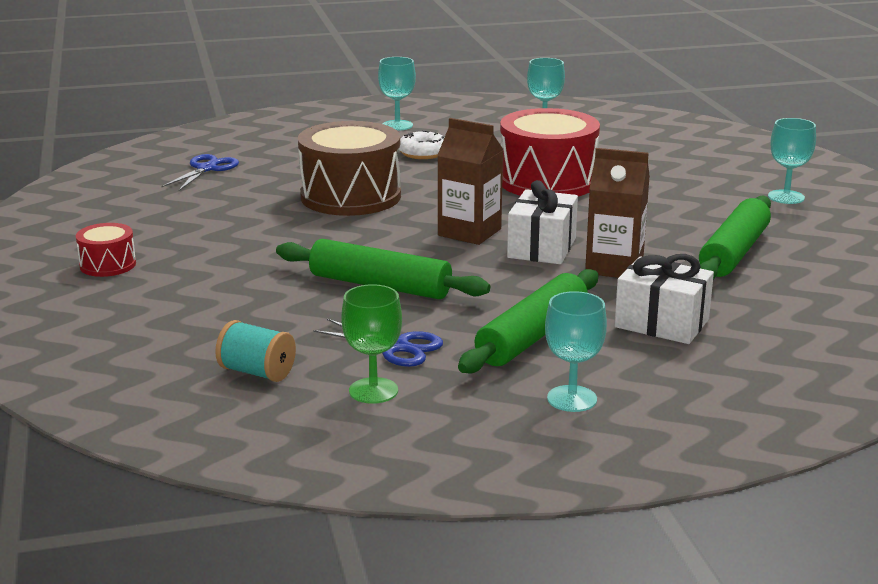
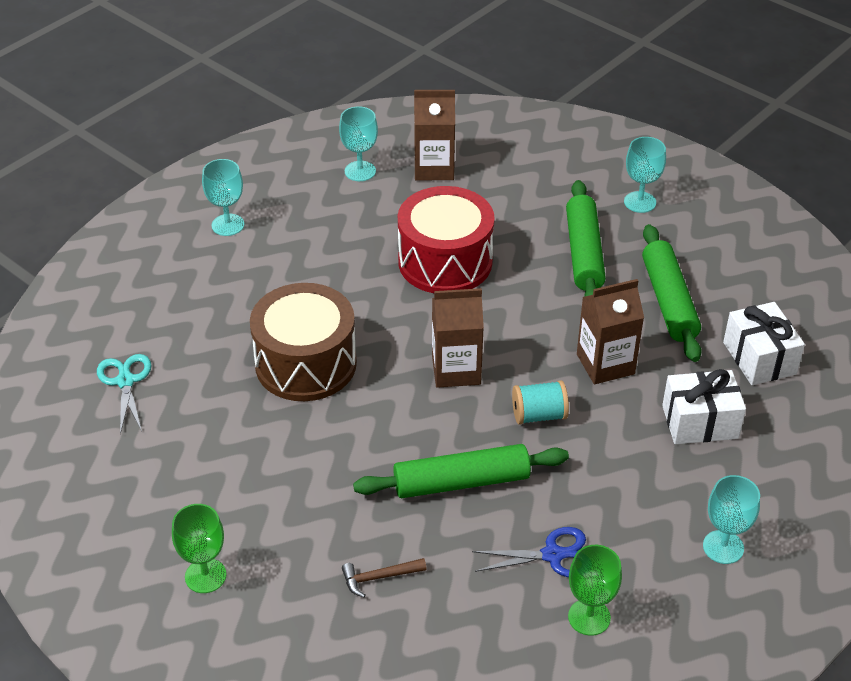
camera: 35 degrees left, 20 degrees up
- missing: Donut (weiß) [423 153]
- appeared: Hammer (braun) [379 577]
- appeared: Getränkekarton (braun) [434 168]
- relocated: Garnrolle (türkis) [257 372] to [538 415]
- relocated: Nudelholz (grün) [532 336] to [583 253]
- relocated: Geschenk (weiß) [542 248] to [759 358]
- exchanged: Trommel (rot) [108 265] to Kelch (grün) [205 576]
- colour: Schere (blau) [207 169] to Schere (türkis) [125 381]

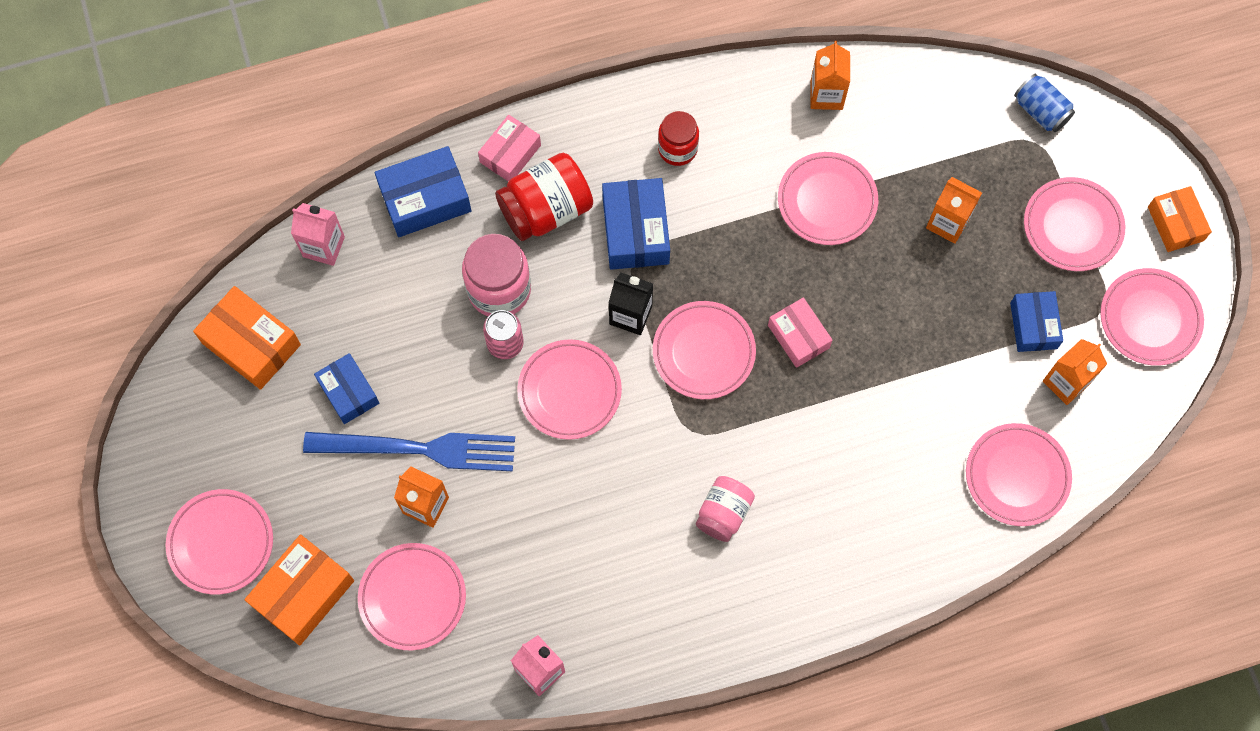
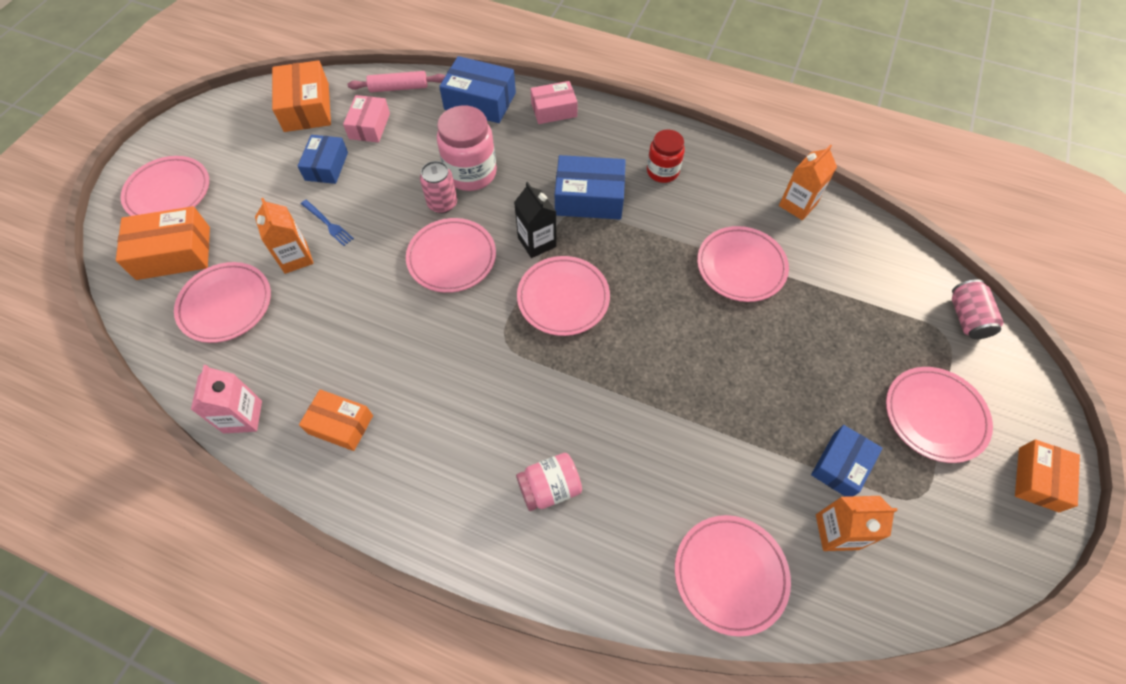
camera: 40 degrees right, 10 degrees down
- missing: Einmachglas (rot) [546 210]
- missing: Getränkekarton (orange) [948 223]
- missing: Teller (rosa) [1149 319]
- appeared: Schachtel (orange) [340 424]
- relocated: Einmachglas (rosa) [723 513] to [549 488]
- relocated: Schachtel (rosa) [798 336] to [369 126]
- exchanged: Getränkekarton (rosa) [323 247] to Nudelholz (rosa) [399 88]
- colour: Dose (blau) [1040 111] to Dose (rosa) [967 318]
- spun: Schachtel (blau) [635 231] = [589 198] 60 degrees clockwise
- size: Gabel (blau) [418 449] = [327 223] x0.42

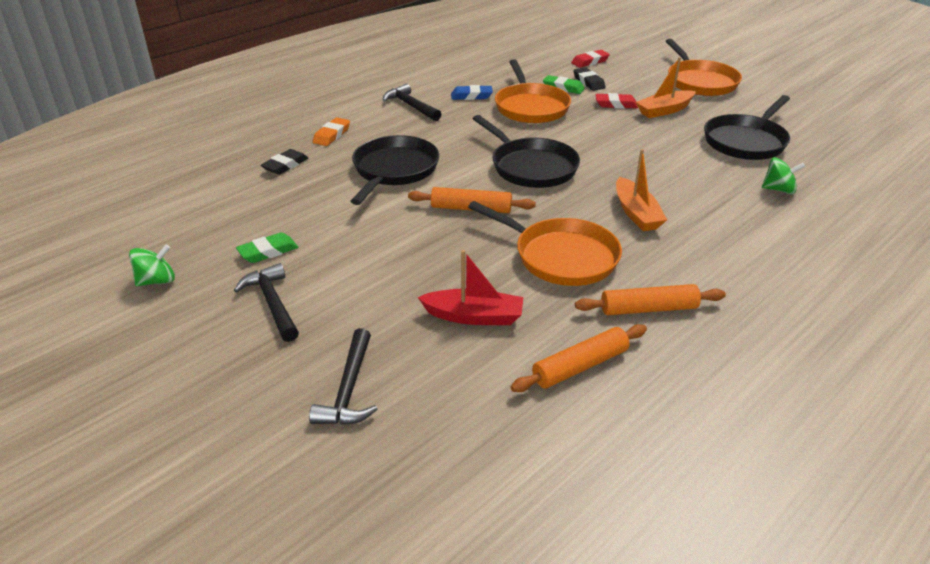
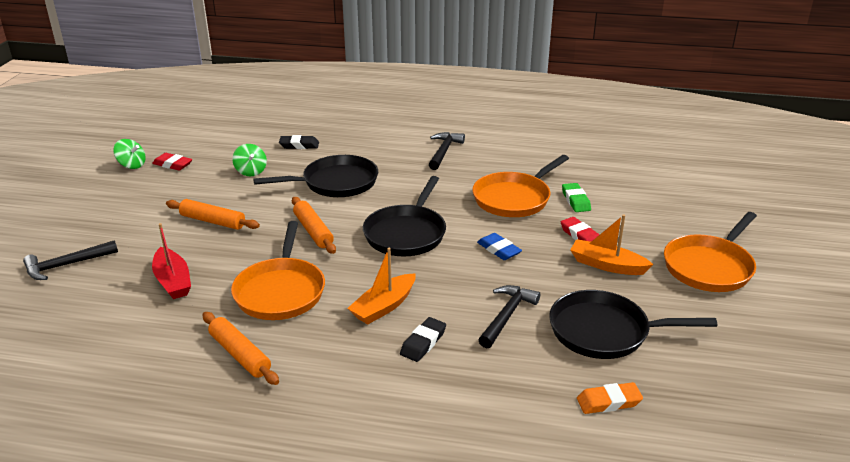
camera: 55 degrees right, 5 degrees down
- missing: Radiergummi (grün) [268 252]
- relocated: Hammer (schwarz) [272 303] to [507 316]
- relocated: Radiergummi (orange) [332 135] to [608 402]
- relocated: Radiergummi (blau) [471 96] to [499 250]
- relocated: Nudelholz (orange) [580 366] to [212 221]
- relocated: Radiergummi (rot) [590 62] to [173 164]
- relocated: Radiergummi (schwarz) [588 82] to [423 343]
- relocated: Kreisel (grün) [778 190] to [251 171]

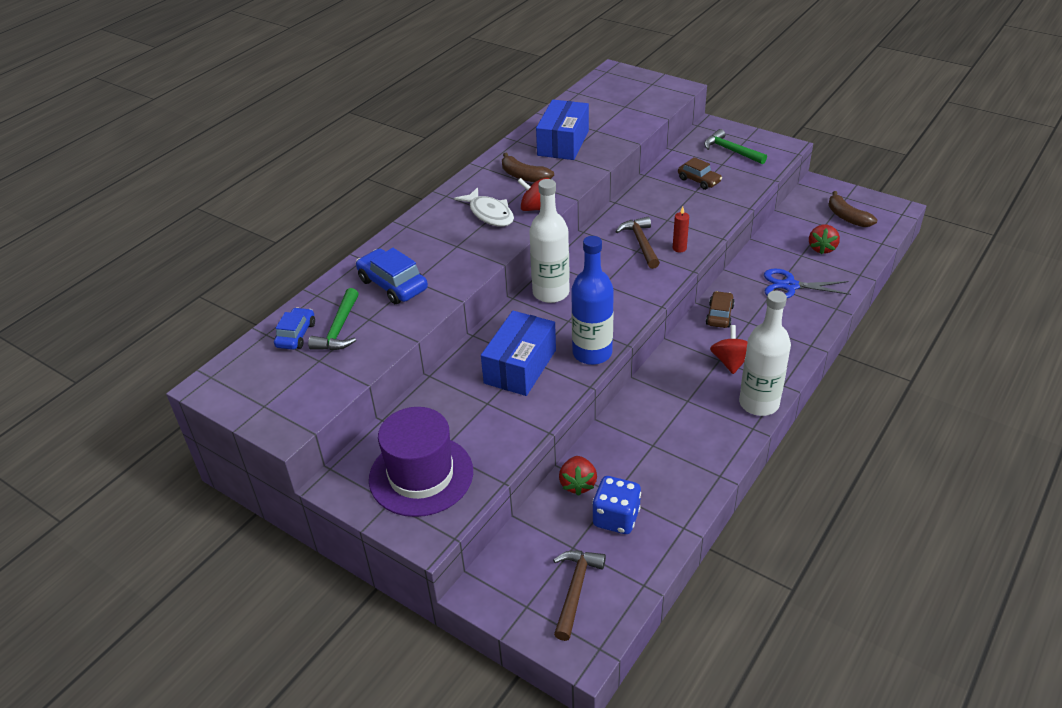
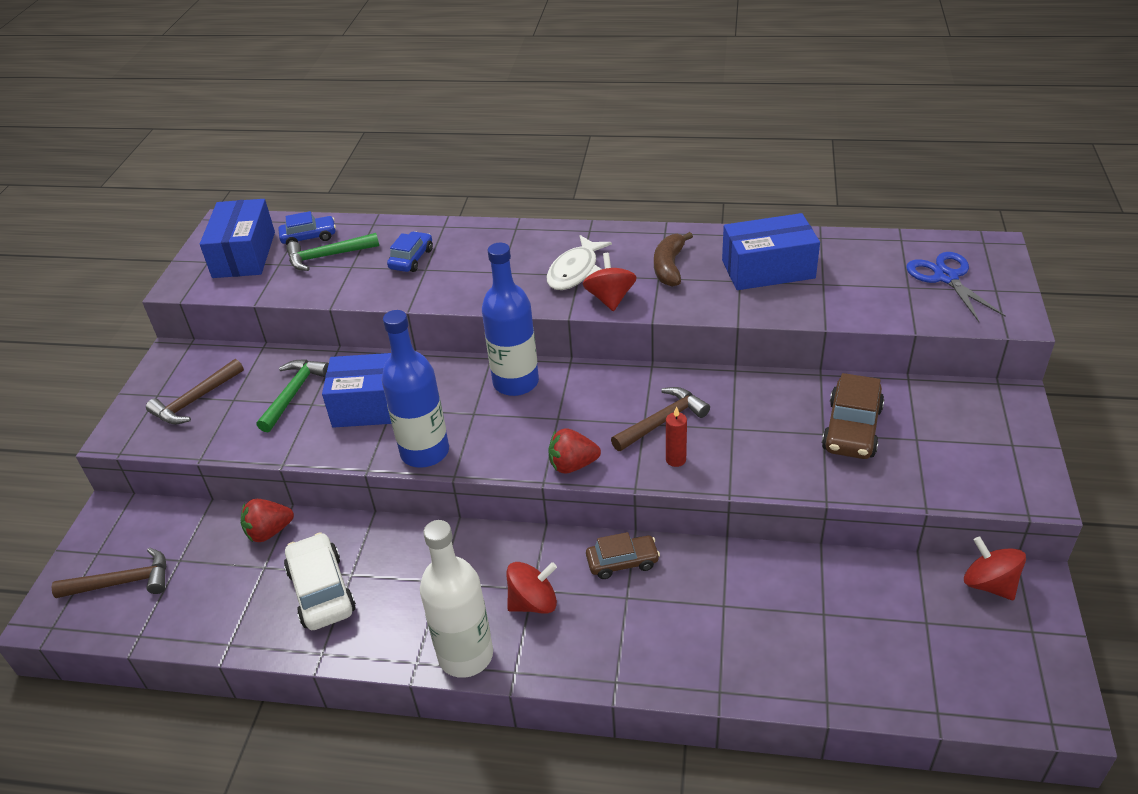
camera: 65 degrees right, 0 degrees up
- missing: Spielwürfel (blau) [616 518]
- missing: Banane (braun) [847 217]
- appeared: Schachtel (blau) [244 254]
- appeared: Auto (weiß) [321 591]
- appeared: Kreisel (rot) [989 584]
- relocated: Hammer (grün) [731 151] to [293 393]
- relocated: Schere (blau) [790 286] to [946 277]
- relocated: Erdbeere (rot) [822 248] to [572 465]
- exchanged: Hut (lila) [421 475] to Hammer (braun) [195 400]
- colour: Flasche (weiß) [551 293] to Flasche (blau) [516 382]
- size: Auto (blau) [392 285] = [411 259] x0.66
- size: Auto (braun) [699 180] = [852 429] x1.53

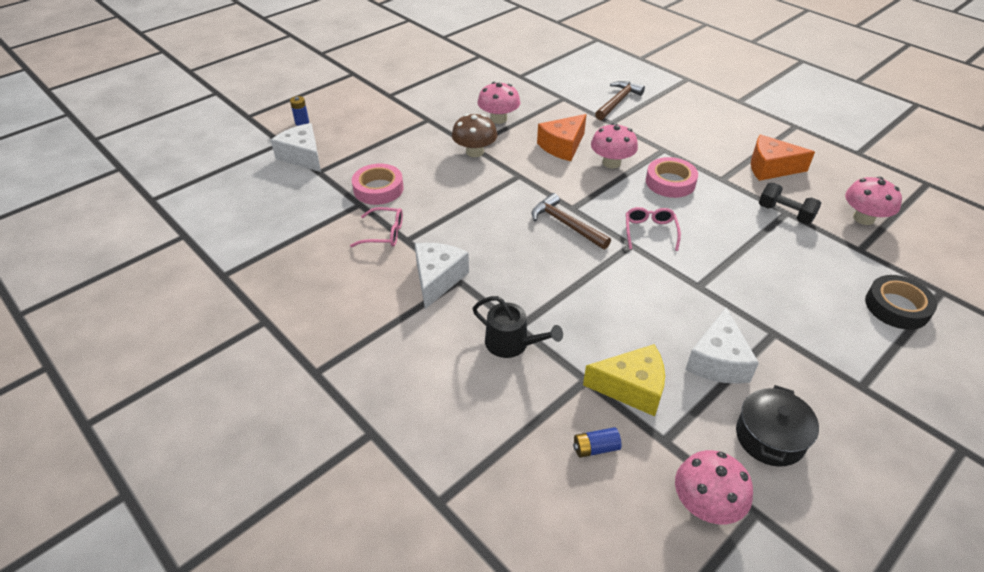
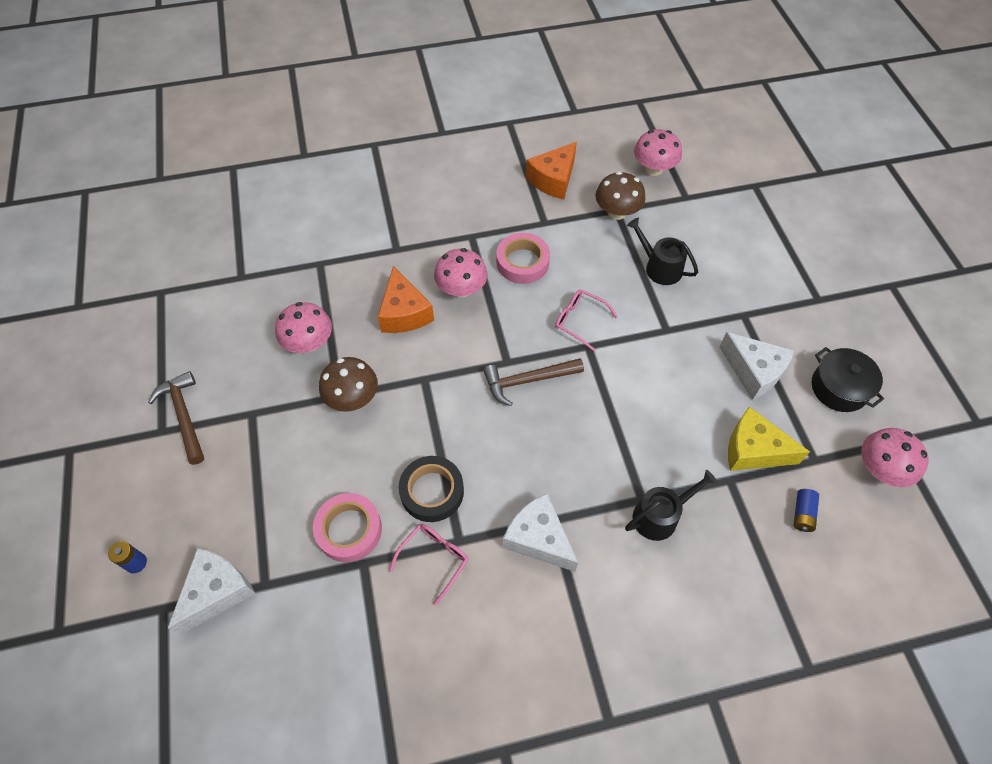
camera: 60 degrees left, 15 degrees up
- appeared: Gießkanne (schwarz) [659 267]
- relocated: Hammer (braun) [618 102] to [184 415]
- relocated: Klebeband (schwarz) [897 307] to [432 491]
- exchanged: Hantel (schwarz) [785 213] to Pilz (braun) [617 212]
- spun: Käse (weiß) [303 156] = [217 591] 135 degrees clockwise
- spun: Käse (gelb) [631 388] = [753 450] 105 degrees counterclockwise

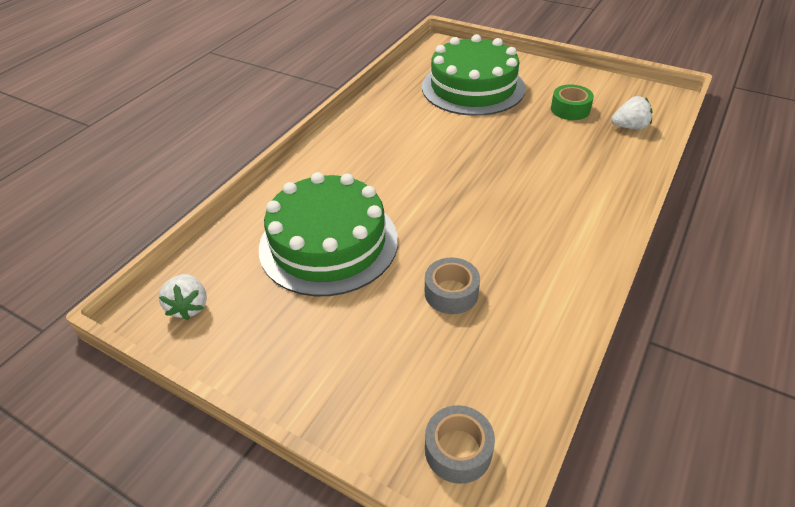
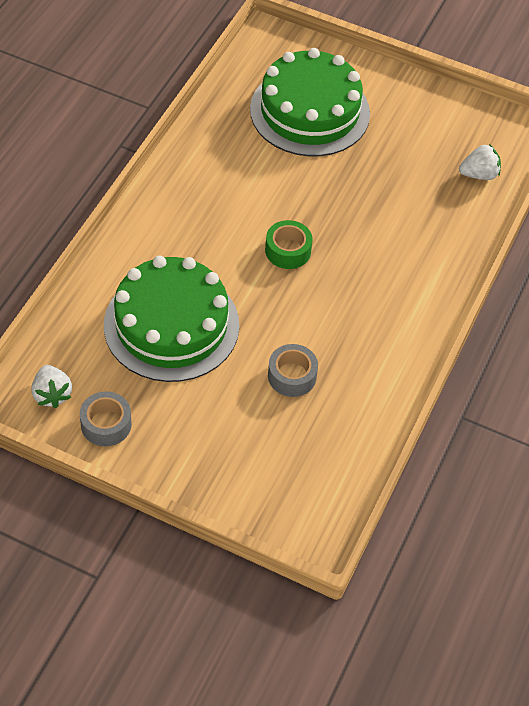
camera: 10 degrees left, 10 degrees up
- relocated: Klebeband (grau) [458 450] to [106 424]
- relocated: Klebeband (grün) [570 109] to [288 250]

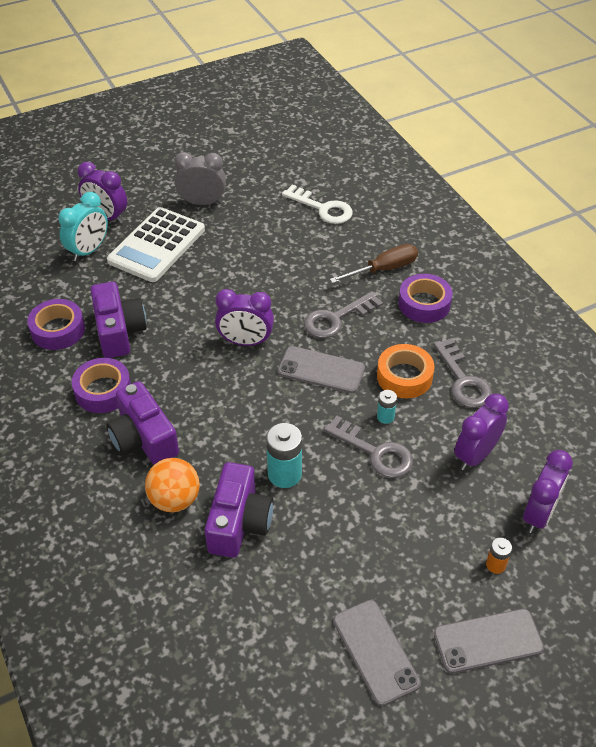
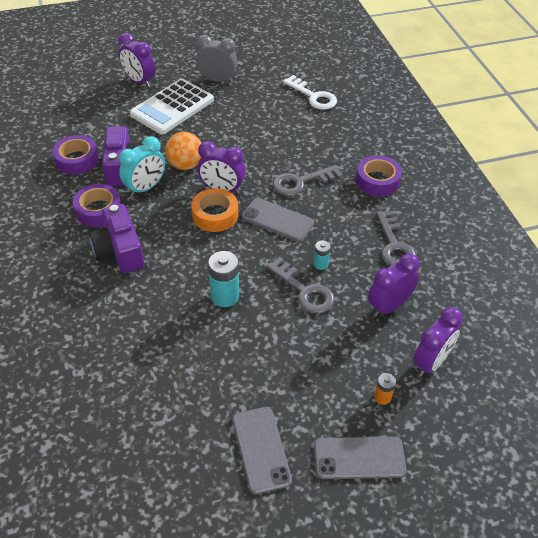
camera: 10 degrees right, 0 degrees up
- missing: Kamera (lila) [239 522]
- missing: Schraubenzieher (braun) [384 269]
- relocated: Wecker (türkis) [89 250] to [145 188]
- relocated: Ball (orange) [175 499] to [185 165]
- relocated: Klebeband (orange) [404 376] to [215 215]

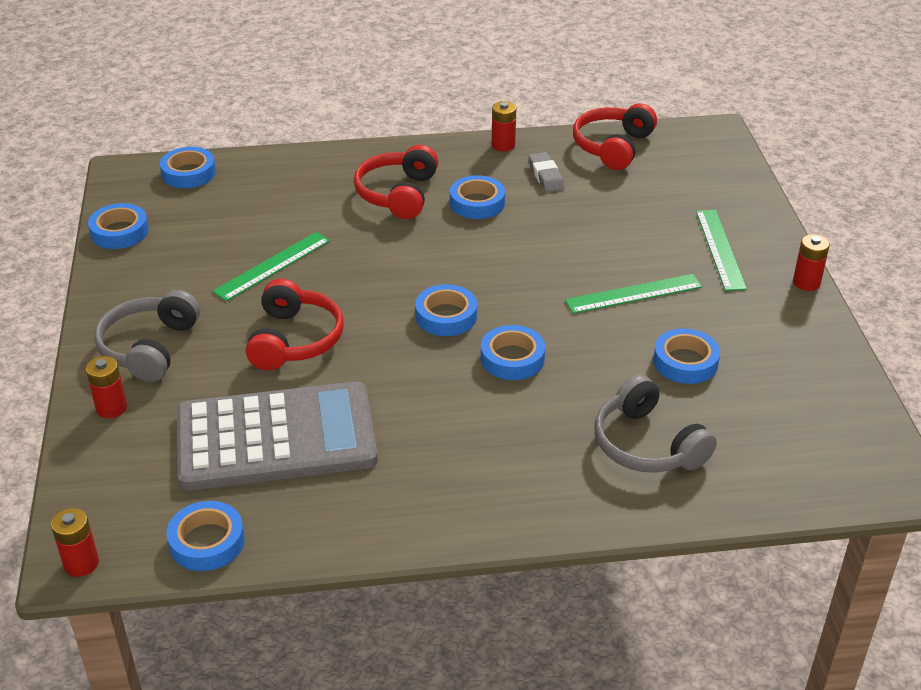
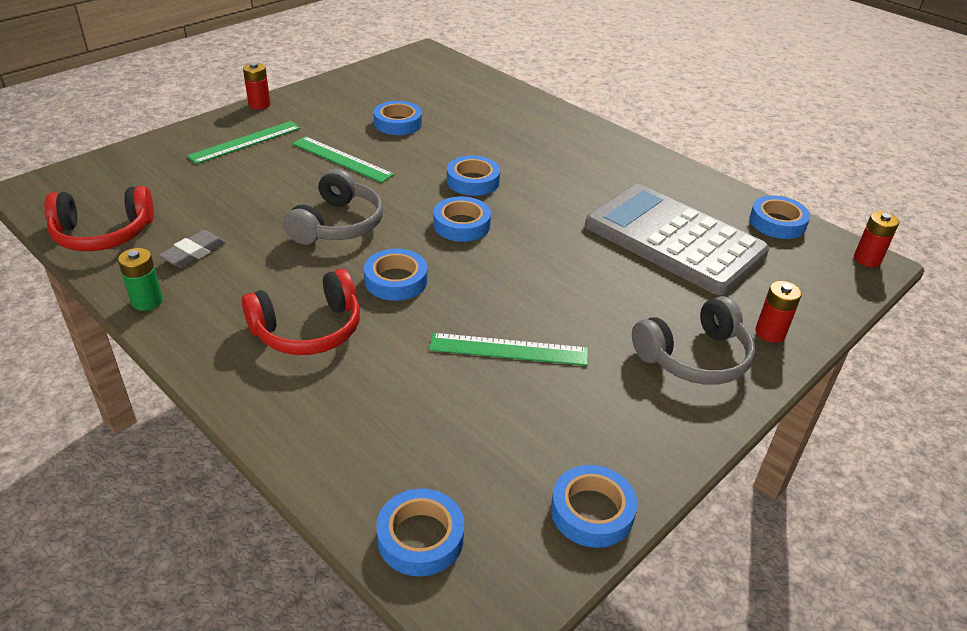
camera: 130 degrees left, 0 degrees up
- missing: Kopfhörer (rot) [294 340]
- relocated: Klebeband (blau) [477 203] to [396 280]
- relocated: Kopfhörer (grau) [647 444] to [337 224]
- colour: Batterie (rot) [503 145] to Batterie (grün) [147 301]

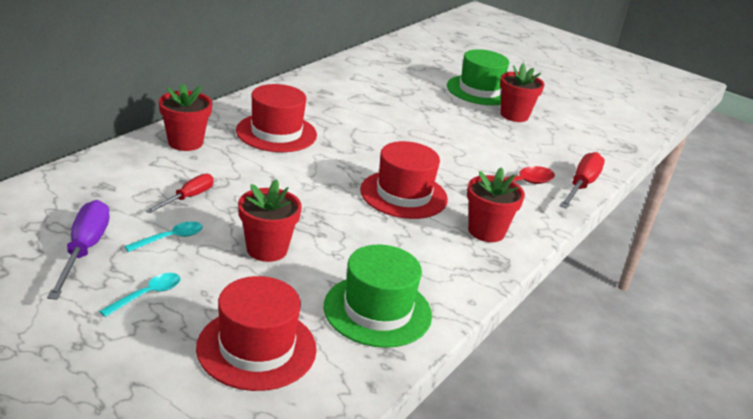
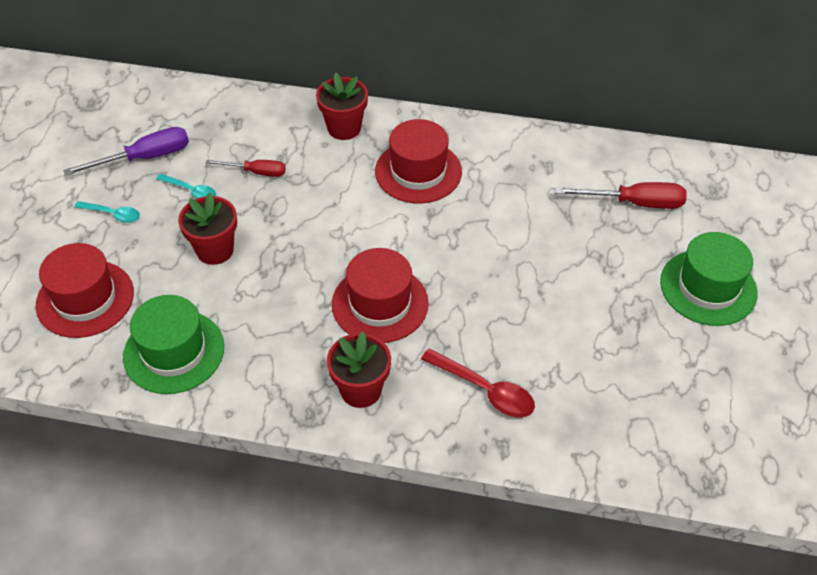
camera: 70 degrees right, 20 degrees up
- missing: Blumentopf (rot) [514 115]
- relocated: Schraubenzieher (rot) [581 186] to [634 203]

